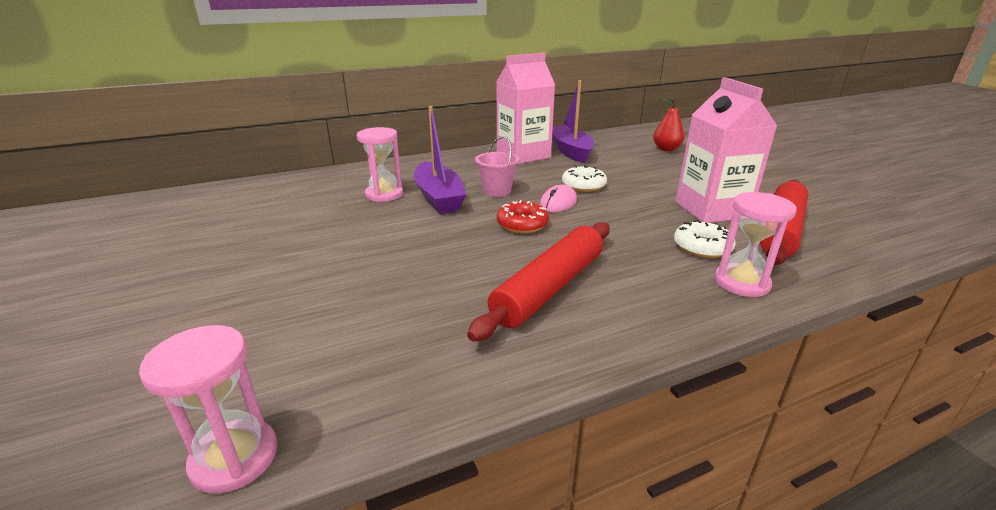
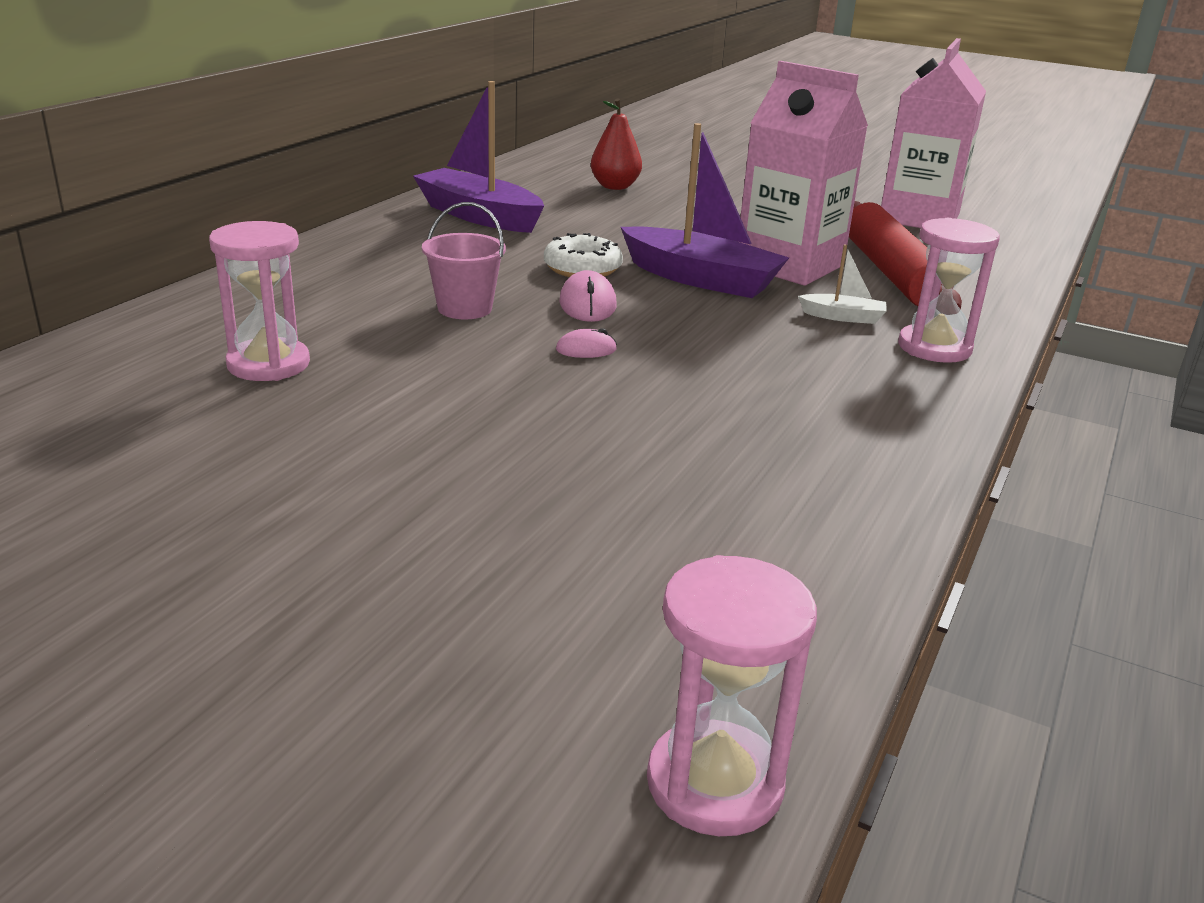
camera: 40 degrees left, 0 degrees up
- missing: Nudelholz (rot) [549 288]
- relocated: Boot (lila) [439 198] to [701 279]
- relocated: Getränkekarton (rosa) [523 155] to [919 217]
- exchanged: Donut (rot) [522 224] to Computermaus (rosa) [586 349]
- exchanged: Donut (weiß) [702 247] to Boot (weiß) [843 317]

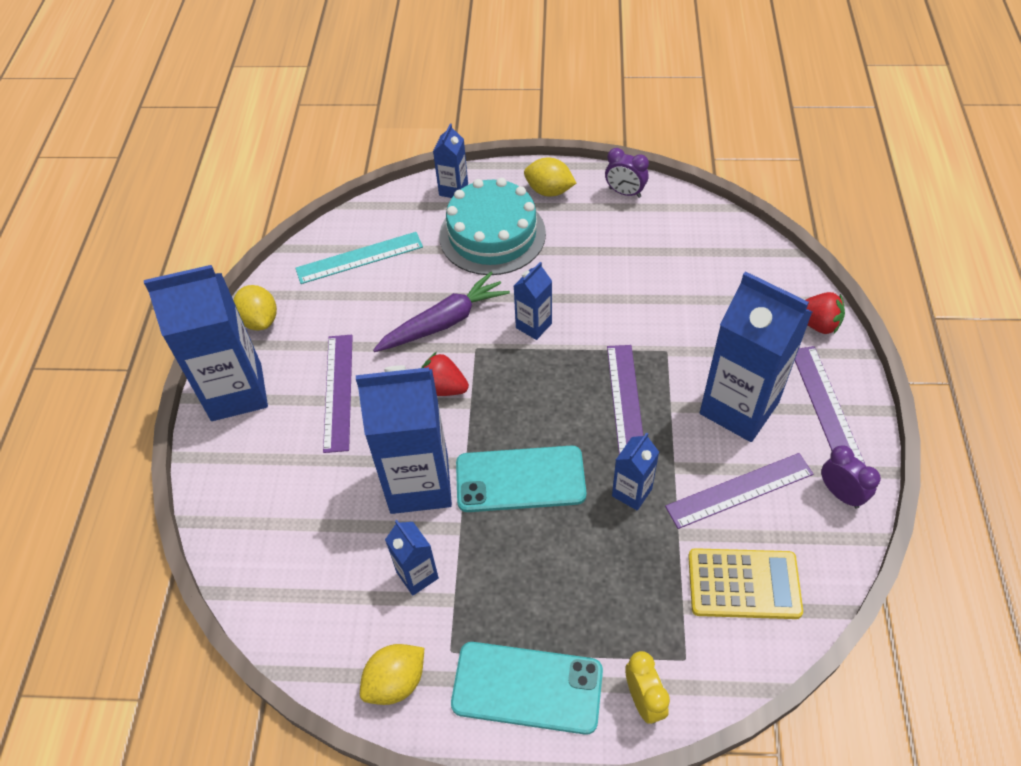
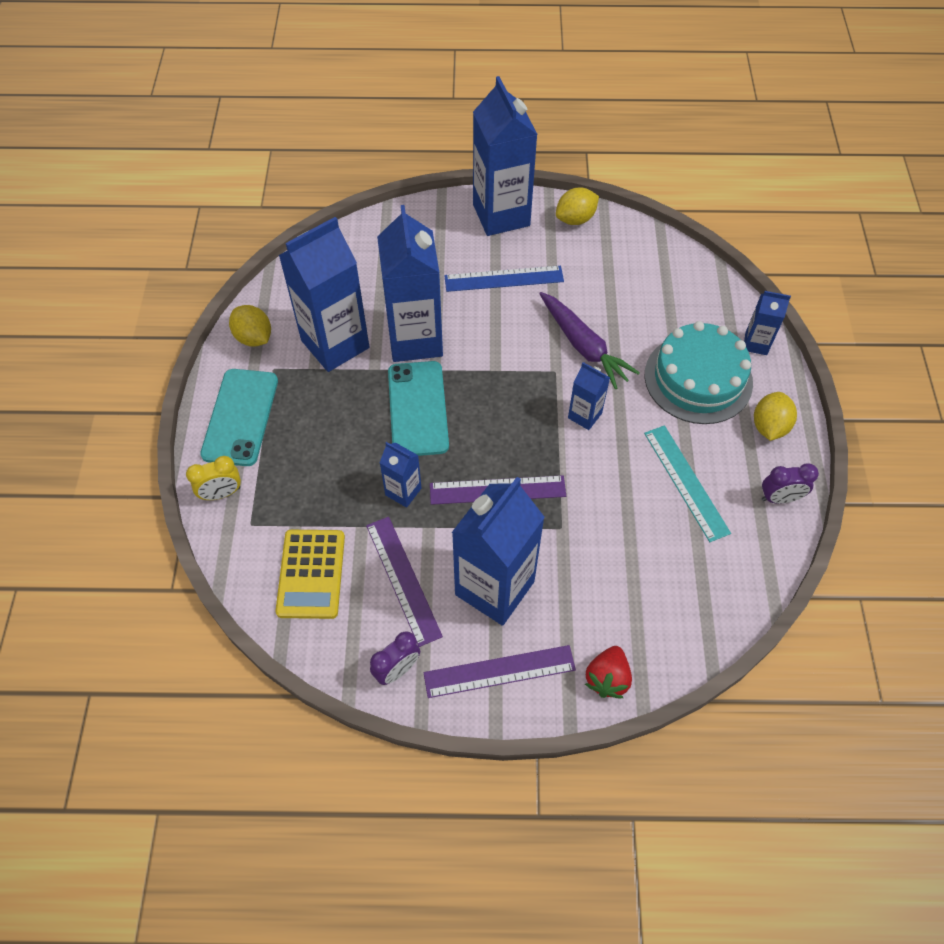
camera: 85 degrees right, 5 degrees up
- missing: Erdbeere (rot) [443 388]
- relocated: Lineal (türkis) [359 258] to [686 482]
- colour: Lineal (lila) [338 391] to Lineal (blau) [504 279]
- spun: Wecker (lila) [625 192] = [779 498] 120 degrees counterclockwise
- size: Getränkekarton (blau) [417 575] = [335 344] x2.08

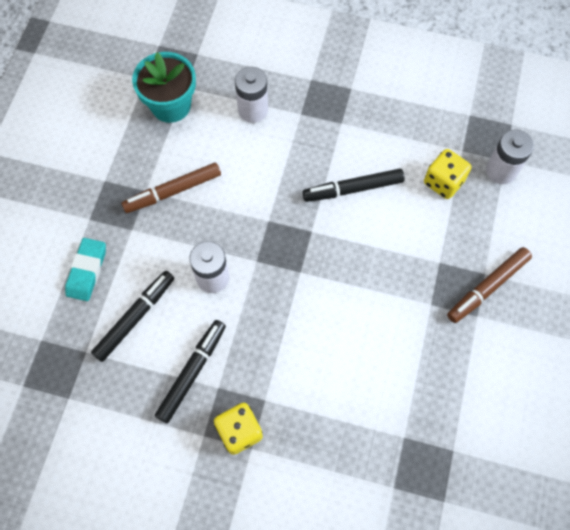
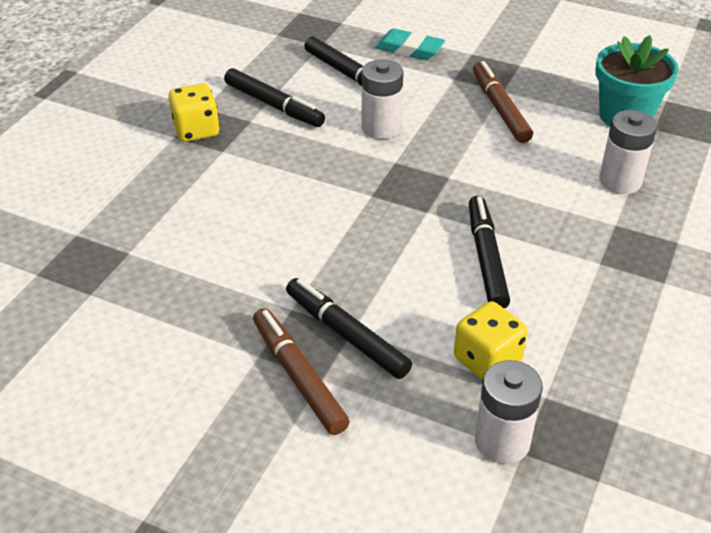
camera: 100 degrees right, 25 degrees down
- appeared: Filzstift (schwarz) [346 334]

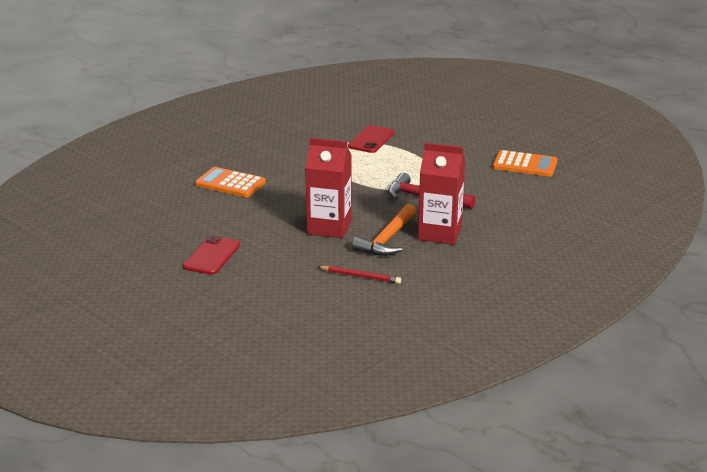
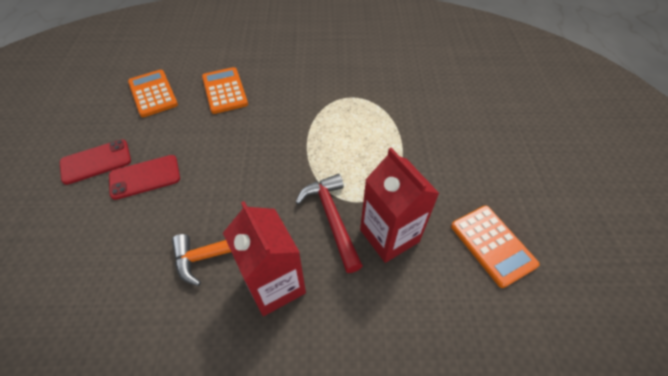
camera: 45 degrees right, 25 degrees up
- missing: Bleistift (rot) [360 276]
- appeared: Taschenrechner (orange) [153 93]
- relocated: Getränkekarton (rot) [329 227] to [389 236]
- relocated: Handy (rot) [371 140] to [145 177]

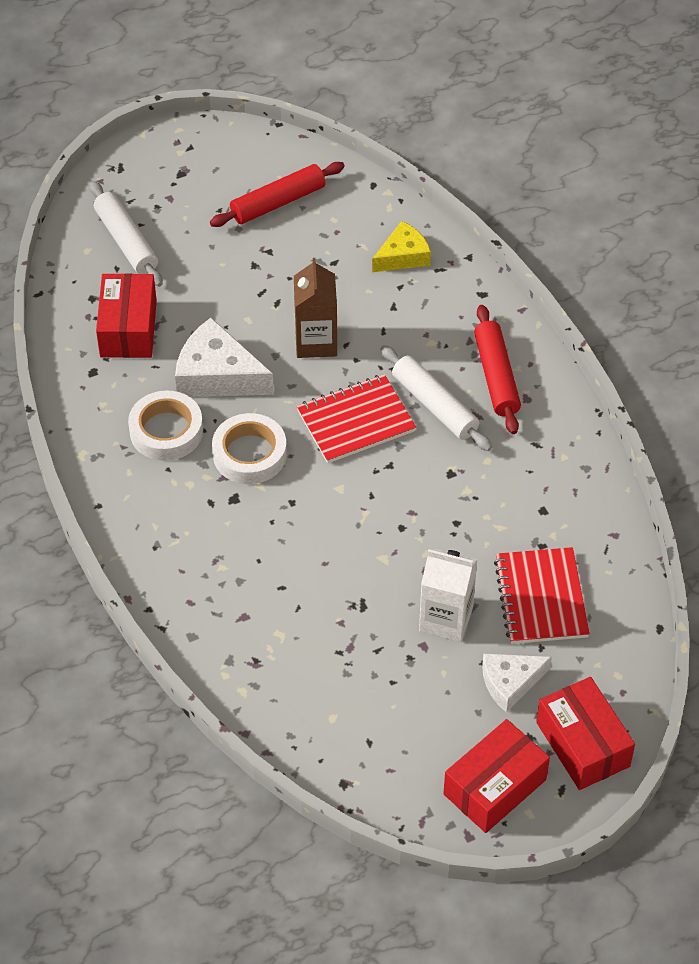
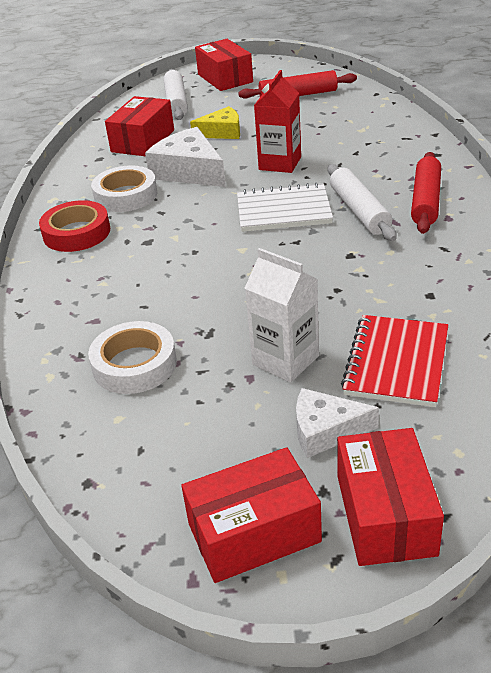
camera: 25 degrees right, 15 degrees down
- appeared: Klebeband (rot) [76 233]
- appeared: Schachtel (rot) [225 78]
- relocated: Klebeband (weiß) [249 454] to [134 364]
- relocated: Käse (gelb) [403 256] to [222 132]
- colour: Getränkekarton (braun) [316 342] to Getränkekarton (rot) [280 163]
- colour: Notizbuch (rot) [356 421] to Notizbuch (weiß) [283 211]

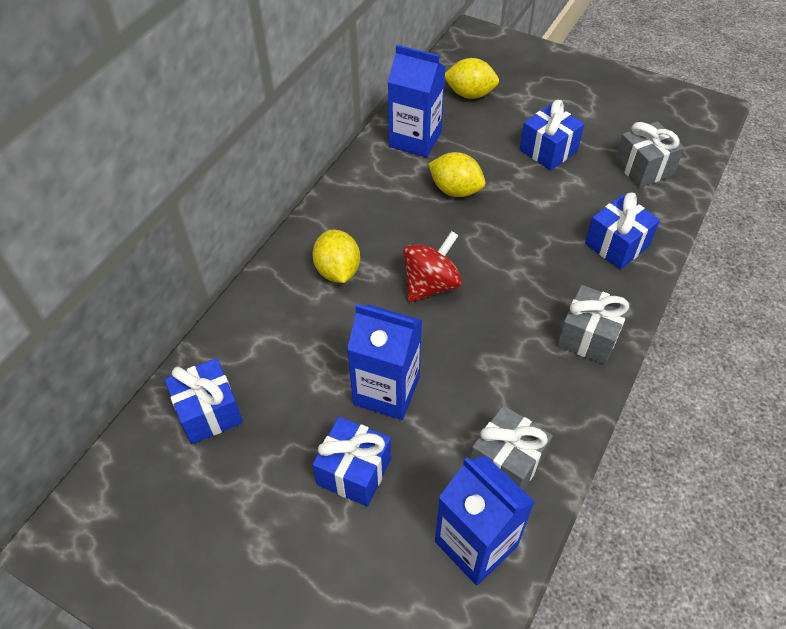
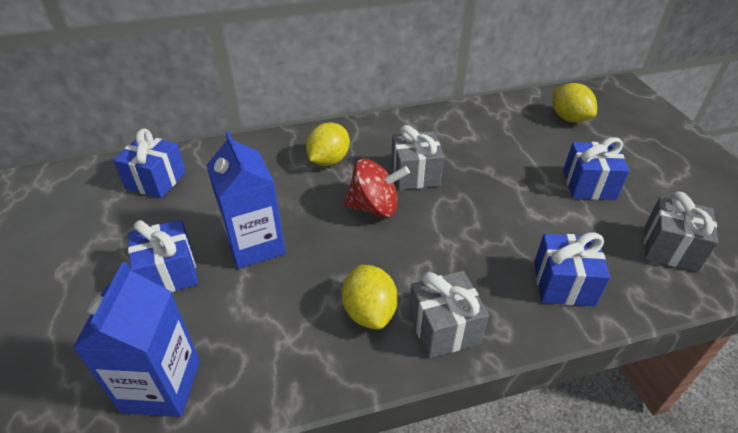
camera: 45 degrees right, 10 degrees down
- missing: Getränkekarton (blau) [415 139]
- relocated: Zitrone (gelb) [455 190] to [369 312]
- relocated: Geschenk (grau) [507 462] to [415 174]

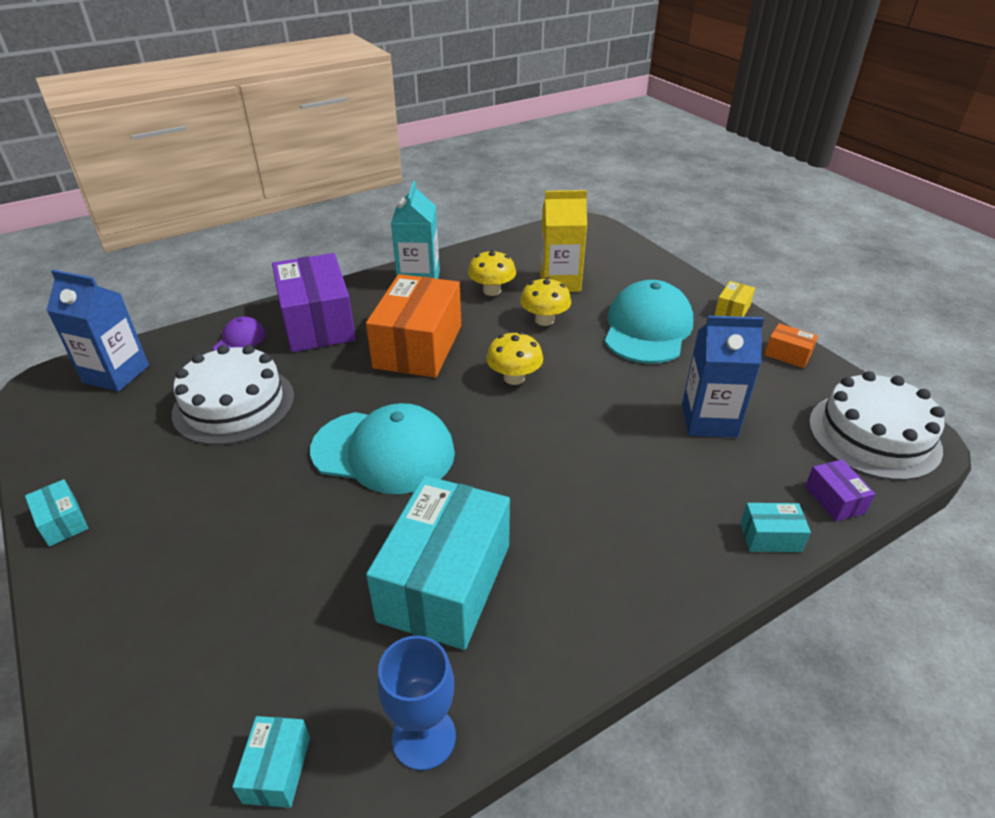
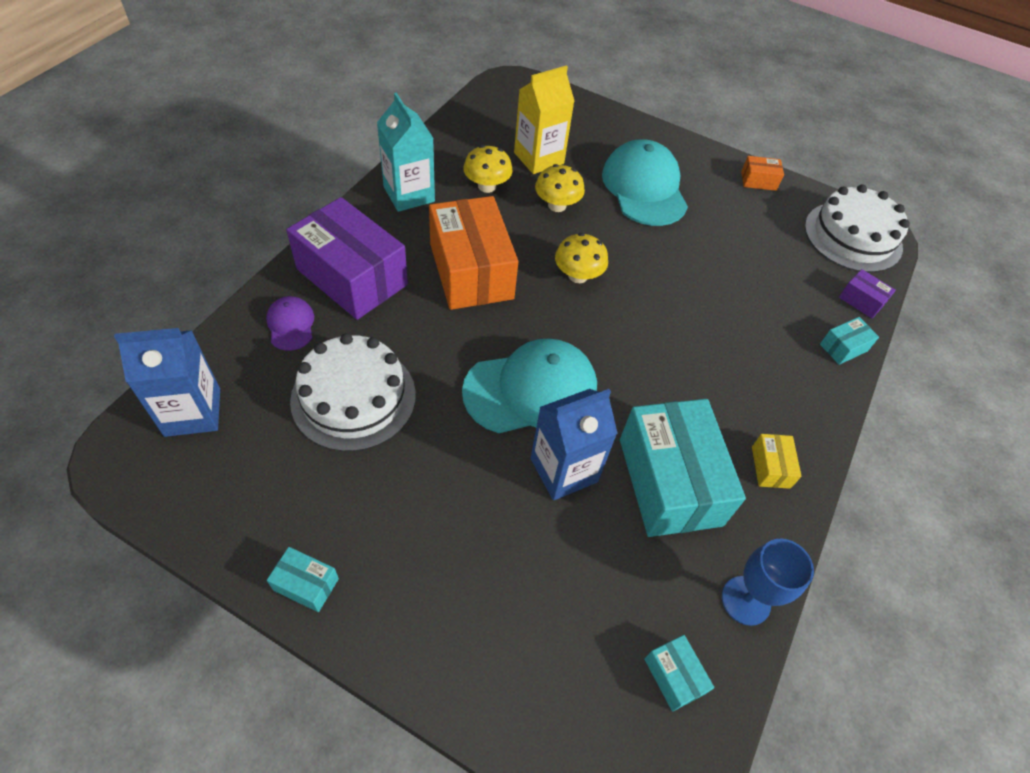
camera: 35 degrees left, 15 degrees up
- relocated: Getränkekarton (blau) [709 420] to [564 470]
- relocated: Schachtel (gelb) [732 310] to [770 467]

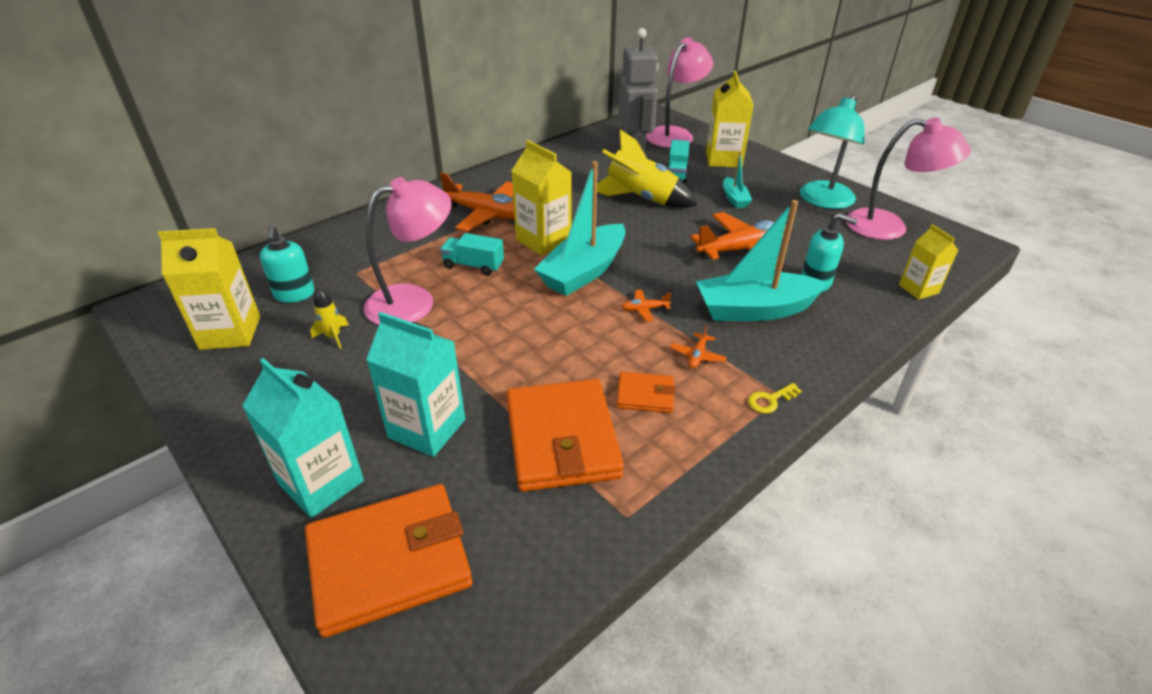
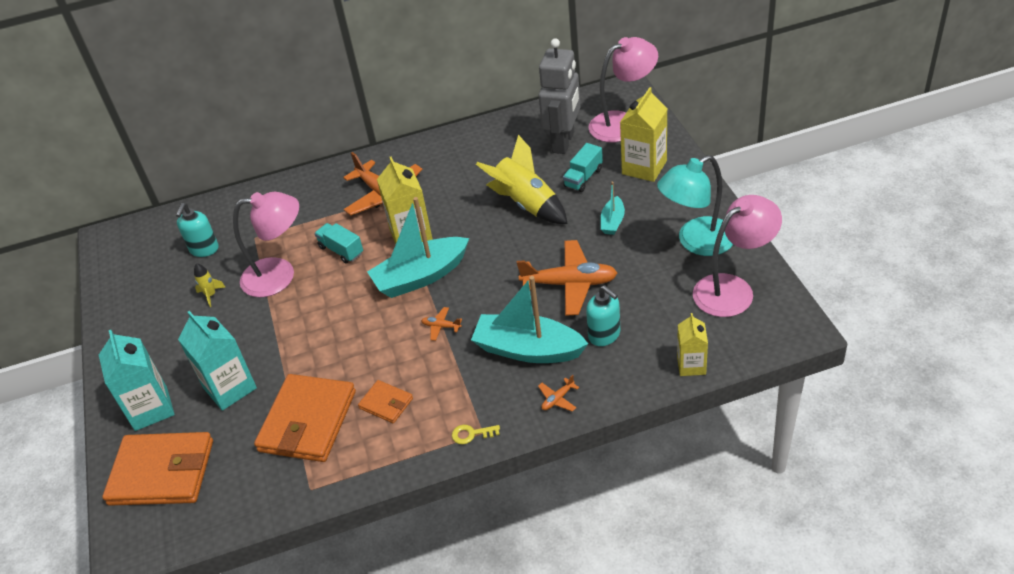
camera: 30 degrees right, 5 degrees up
- missing: Getränkekarton (gelb) [230 332]
- relocated: Flugzeug (orange) [697 356] to [558 399]
- spun: Lampe (rosa) [889 227] = [733 289] 75 degrees counterclockwise

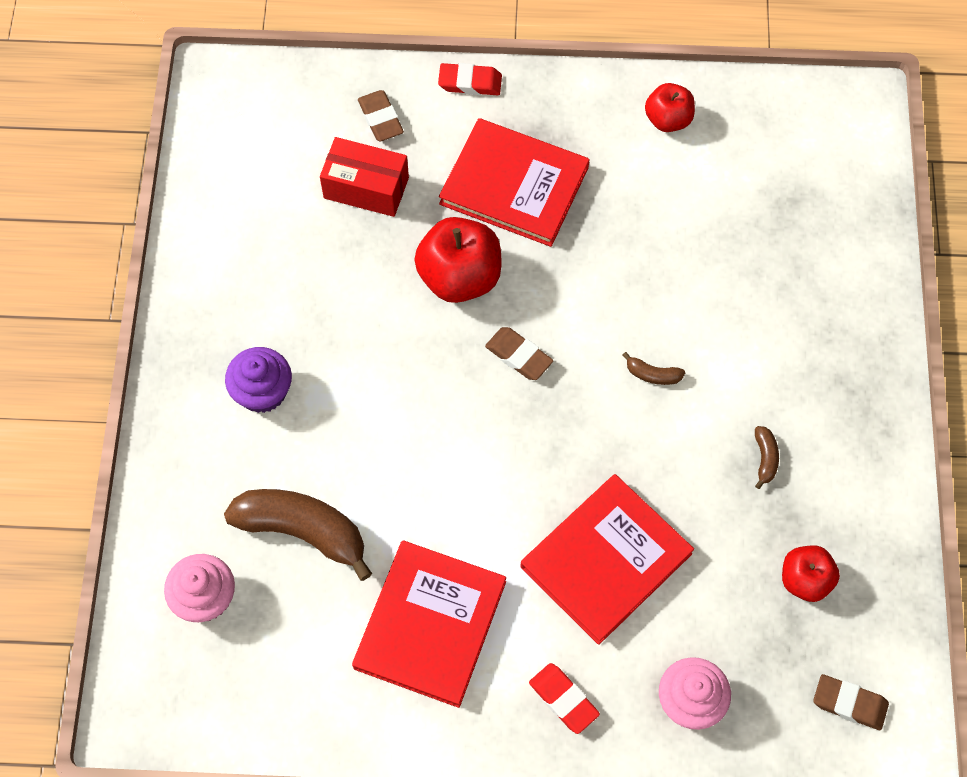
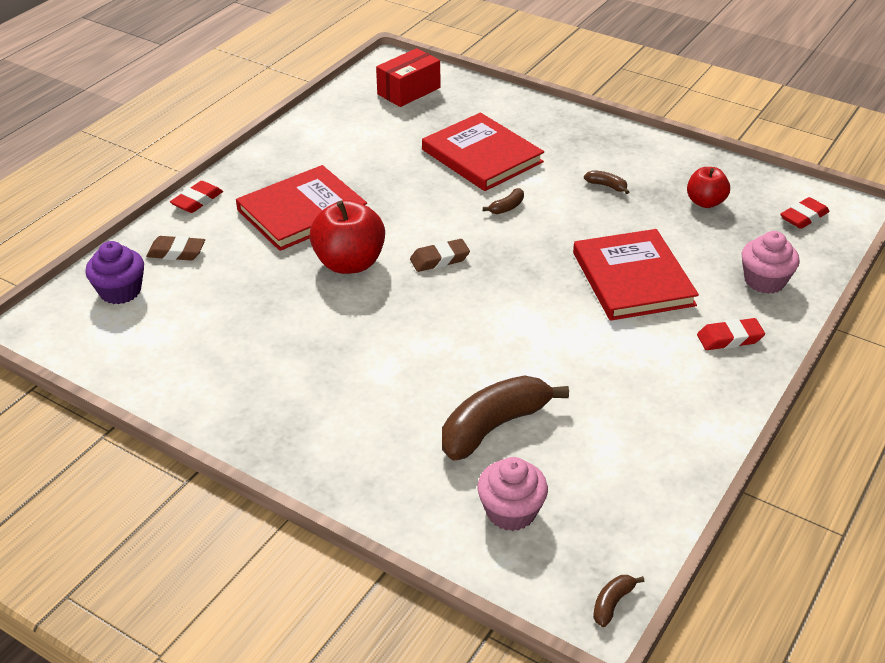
camera: 60 degrees left, 25 degrees down
- missing: Apfel (rot) [668 119]
- appeared: Banane (braun) [612 603]
- relocated: Muffin (lila) [263 391] to [120 291]
- relocated: Schachtel (rot) [366 188] to [408 91]
- relocated: Buch (rot) [430 625] to [482 156]
- colour: Radiergummi (braun) [849 703] to Radiergummi (rot) [803 217]

